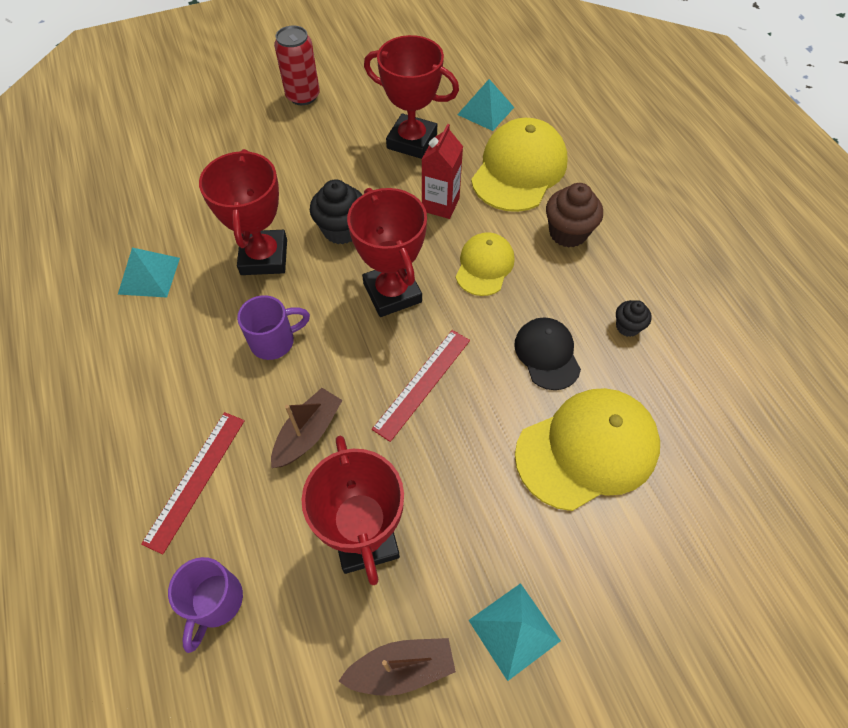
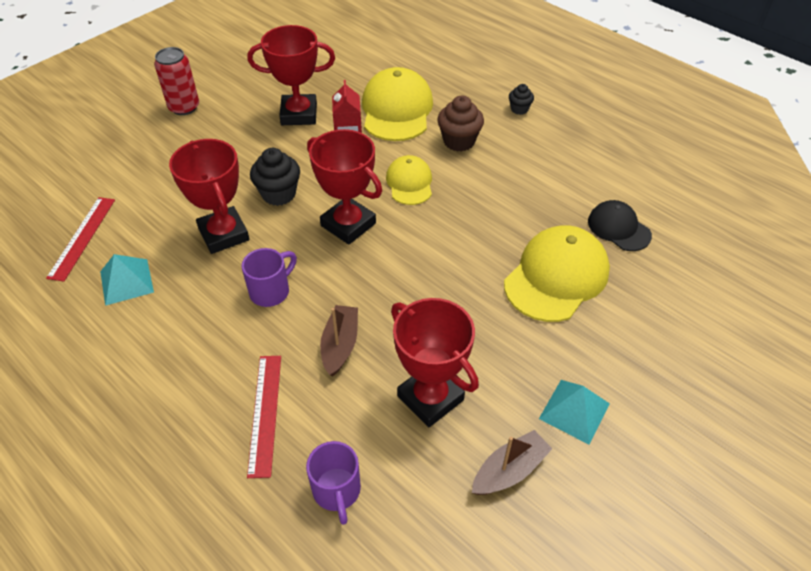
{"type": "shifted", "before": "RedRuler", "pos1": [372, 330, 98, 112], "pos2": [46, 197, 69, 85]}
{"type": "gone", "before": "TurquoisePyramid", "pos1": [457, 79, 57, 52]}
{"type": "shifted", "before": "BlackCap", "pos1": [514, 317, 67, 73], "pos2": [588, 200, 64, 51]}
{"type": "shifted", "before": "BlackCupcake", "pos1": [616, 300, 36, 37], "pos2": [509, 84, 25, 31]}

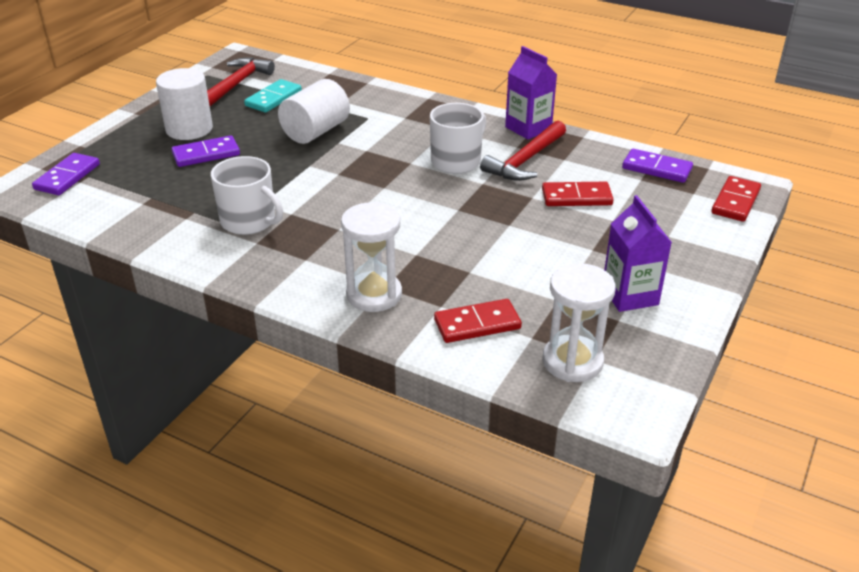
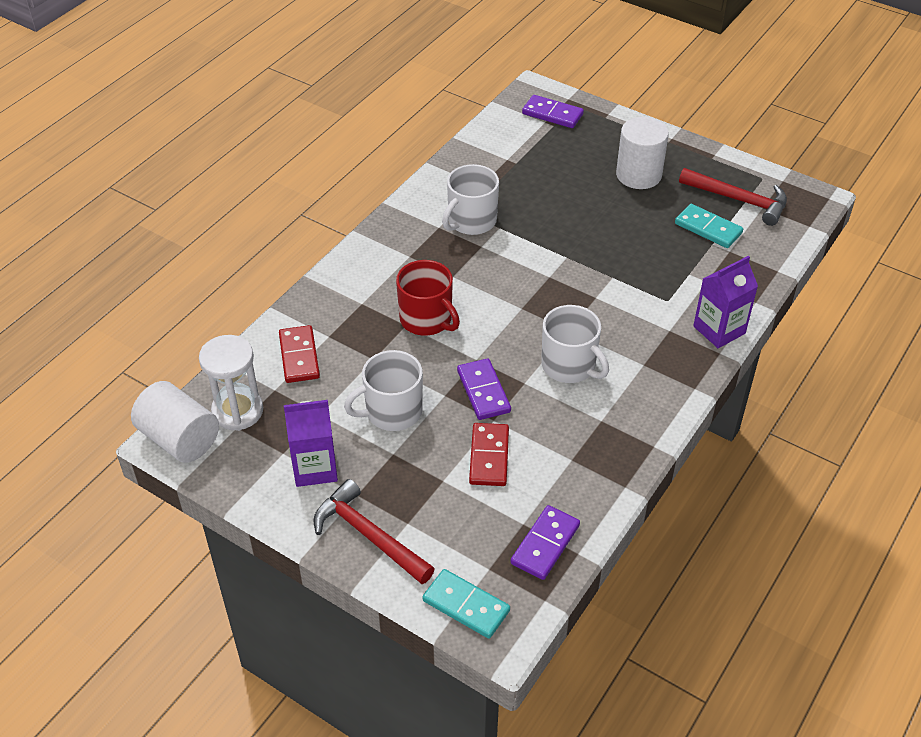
{"type": "shifted", "before": "PurpleDomino", "pos1": [172, 135, 68, 32], "pos2": [457, 358, 54, 62]}
{"type": "shifted", "before": "WhiteCylinder", "pos1": [278, 79, 72, 65], "pos2": [131, 381, 88, 82]}
{"type": "gone", "before": "WhiteHourglass", "pos1": [341, 202, 61, 110]}
{"type": "shifted", "before": "RedHammer", "pos1": [480, 121, 86, 60], "pos2": [313, 479, 122, 105]}
{"type": "shifted", "before": "PurpleCarton", "pos1": [505, 46, 52, 94], "pos2": [693, 255, 65, 93]}
{"type": "repainted", "before": "RedDomino", "after": "TurquoiseDomino", "pos1": [711, 176, 50, 46], "pos2": [423, 569, 87, 70]}
{"type": "new", "after": "WhiteMug", "pos2": [344, 350, 79, 81]}
{"type": "new", "after": "RedMug", "pos2": [396, 260, 64, 76]}

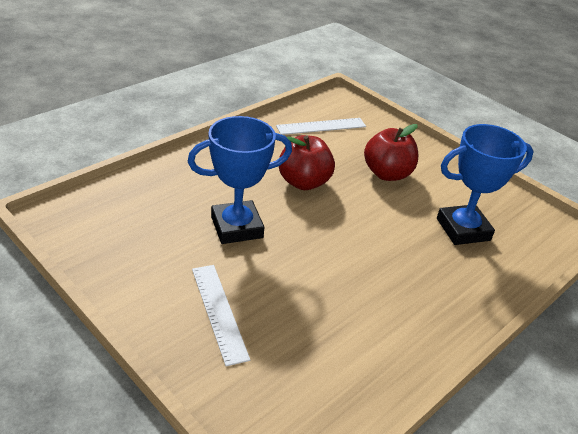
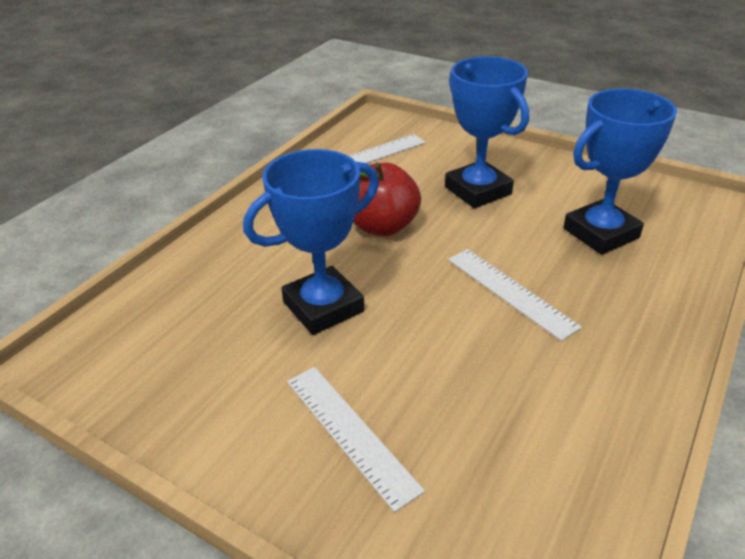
{"type": "swapped", "before": "RedApple", "after": "BlueTrophy", "pos1": [364, 124, 54, 57], "pos2": [445, 56, 84, 152]}
{"type": "new", "after": "WhiteRuler", "pos2": [448, 249, 134, 92]}

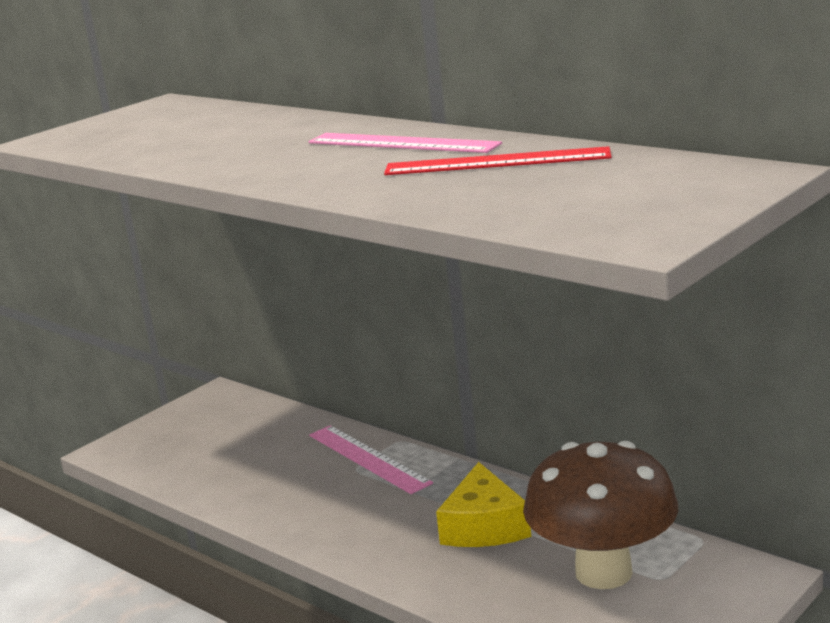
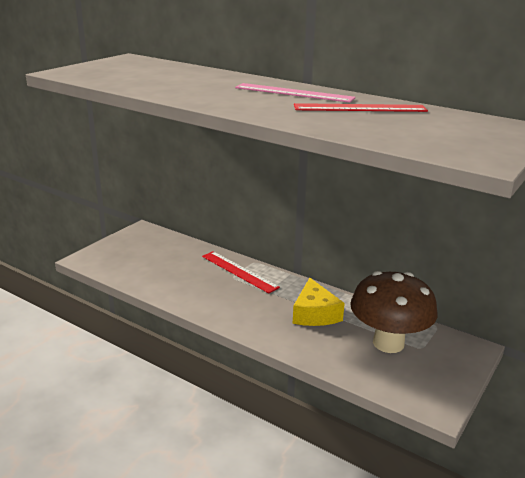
{"type": "repainted", "before": "PinkRuler", "after": "RedRuler", "pos1": [309, 425, 124, 69], "pos2": [202, 251, 78, 42]}

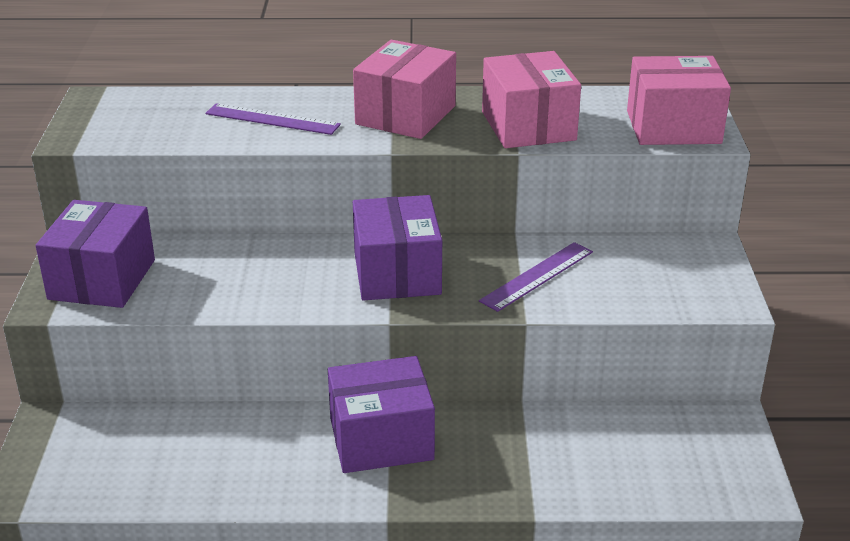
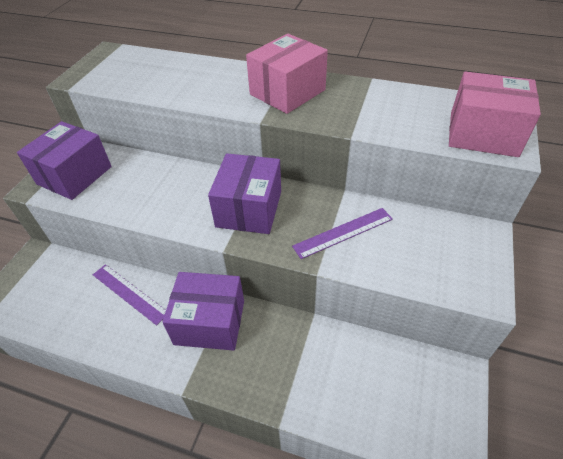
{"type": "shifted", "before": "PurpleRuler", "pos1": [205, 103, 136, 32], "pos2": [93, 264, 73, 62]}
{"type": "gone", "before": "PinkBox", "pos1": [482, 51, 99, 97]}

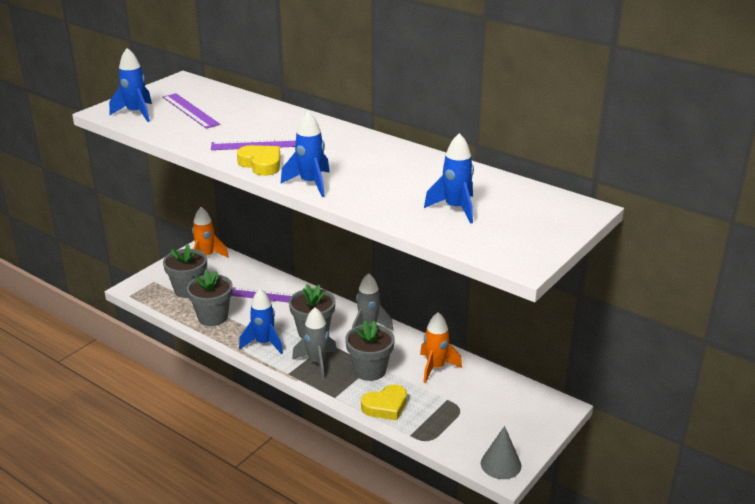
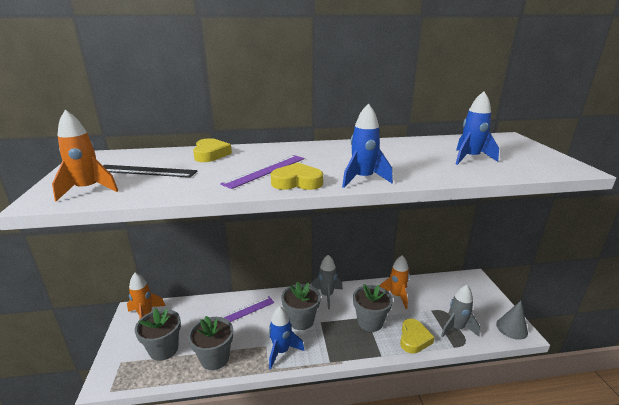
{"type": "repainted", "before": "BlueRocket", "after": "OrangeRocket", "pos1": [109, 48, 43, 74], "pos2": [52, 110, 66, 91]}
{"type": "repainted", "before": "PurpleRuler", "after": "BlackRuler", "pos1": [163, 93, 57, 36], "pos2": [103, 165, 94, 12]}
{"type": "shifted", "before": "GreyRocket", "pos1": [292, 307, 45, 72], "pos2": [441, 285, 39, 52]}
{"type": "new", "after": "YellowHeart", "pos2": [193, 138, 39, 24]}

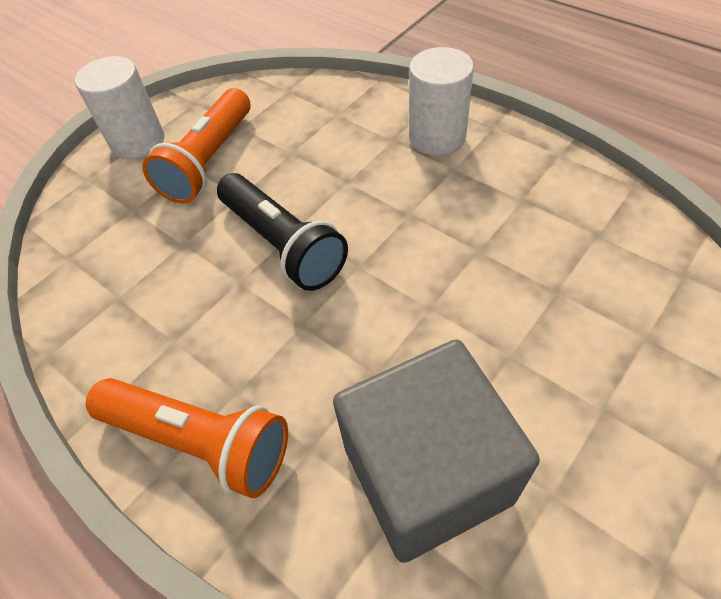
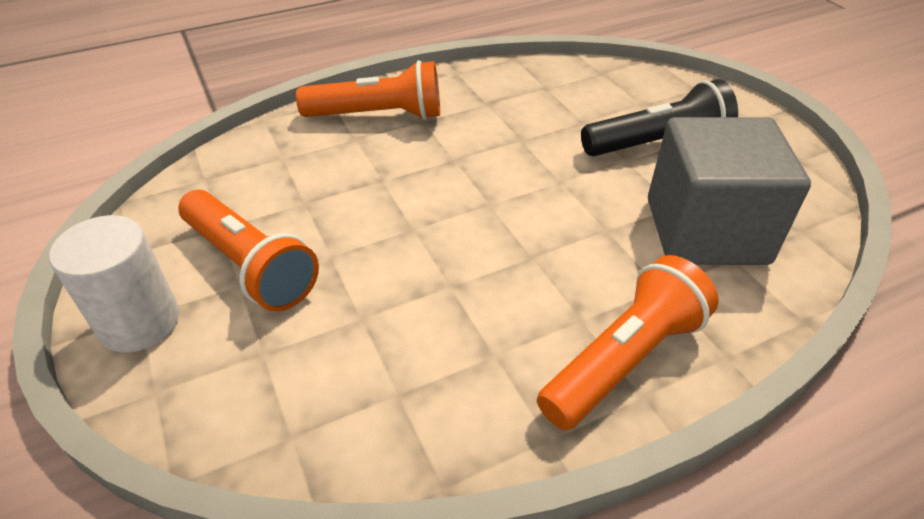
{"type": "shifted", "before": "BlackFlashlight", "pos1": [217, 173, 131, 118], "pos2": [581, 79, 157, 77]}
{"type": "swapped", "before": "WhiteCylinder", "after": "OrangeFlashlight", "pos1": [409, 47, 65, 109], "pos2": [296, 60, 144, 60]}

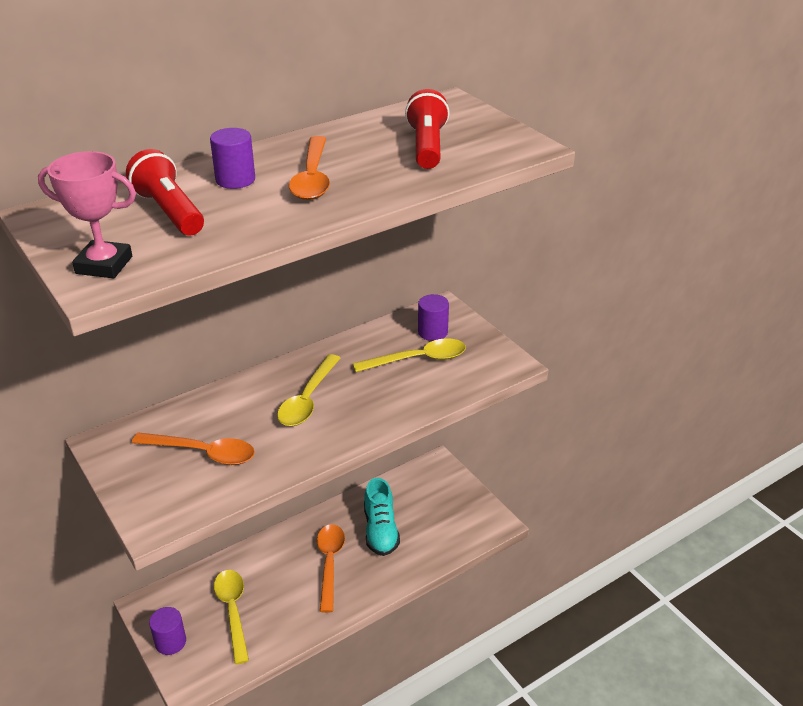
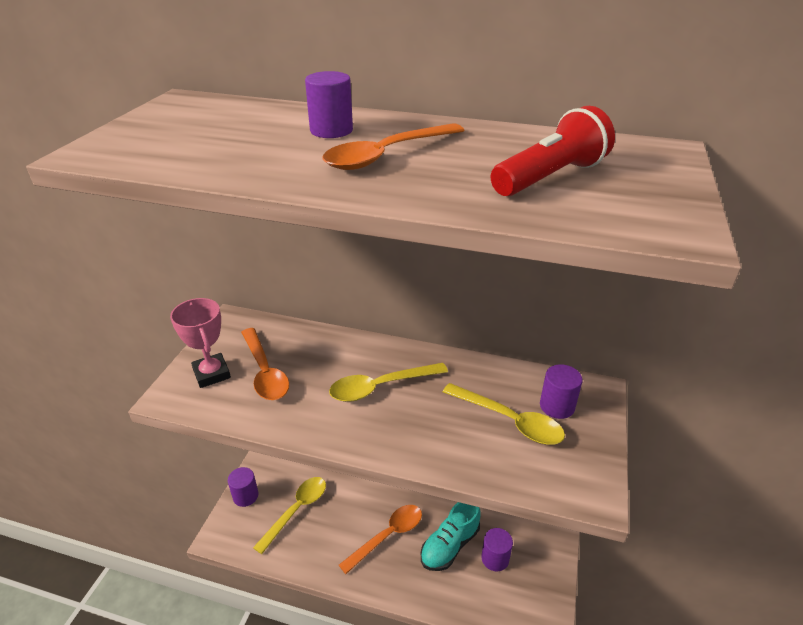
{"type": "shifted", "before": "PinkTrophy", "pos1": [38, 151, 98, 127], "pos2": [170, 298, 61, 90]}
{"type": "gone", "before": "RedFlashlight", "pos1": [126, 149, 78, 86]}
{"type": "new", "after": "PurpleCylinder", "pos2": [481, 528, 32, 43]}

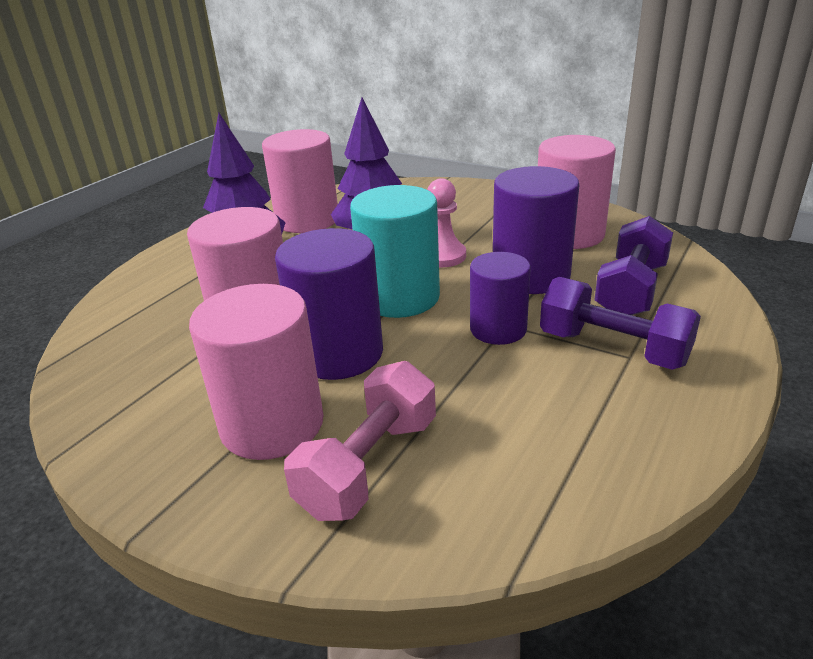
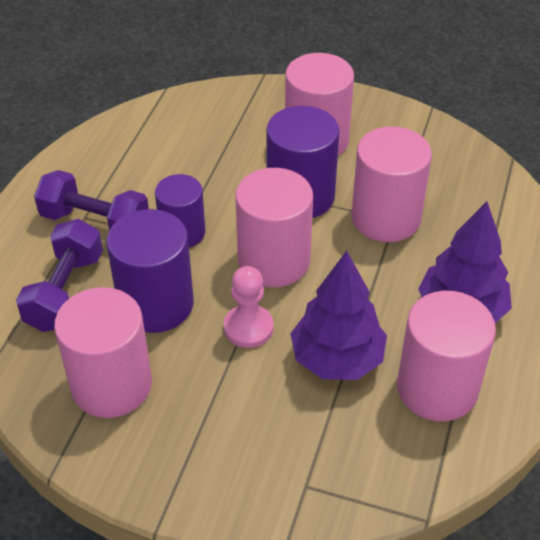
{"type": "gone", "before": "PinkDumbbell", "pos1": [284, 361, 152, 160]}
{"type": "repainted", "before": "TurquoiseCylinder", "after": "PinkCylinder", "pos1": [350, 185, 90, 133], "pos2": [235, 168, 78, 119]}

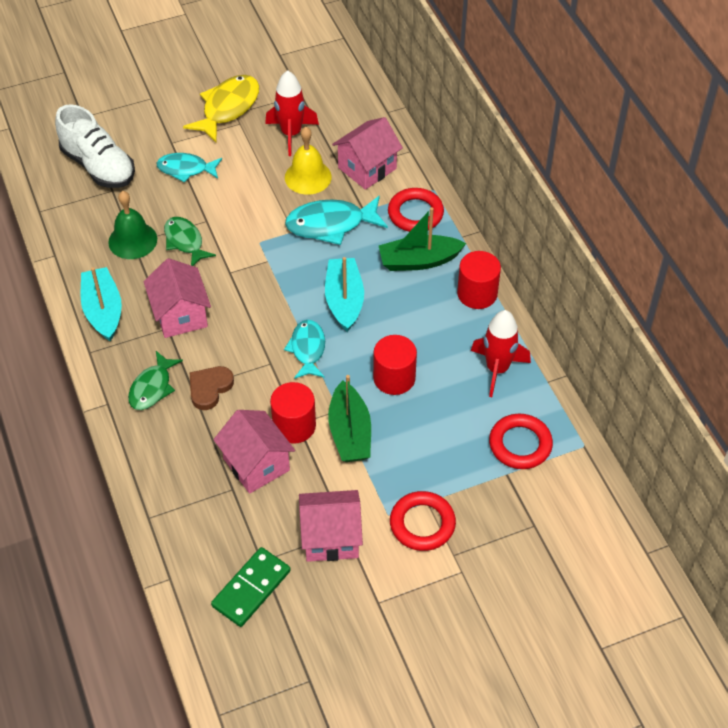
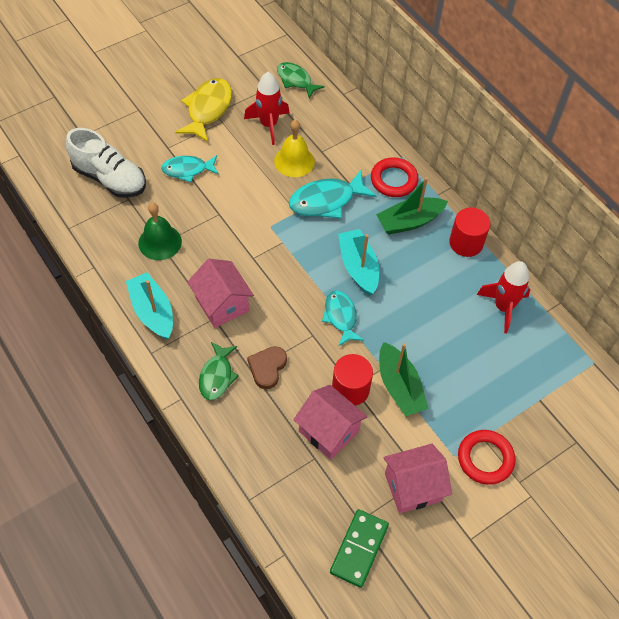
{"type": "shifted", "before": "GreenFish", "pos1": [164, 217, 52, 49], "pos2": [277, 62, 48, 36]}
{"type": "gone", "before": "PinkHouse", "pos1": [332, 117, 71, 73]}
{"type": "gone", "before": "RedCylinder", "pos1": [373, 335, 44, 60]}
{"type": "gone", "before": "RedRing", "pos1": [489, 414, 64, 55]}

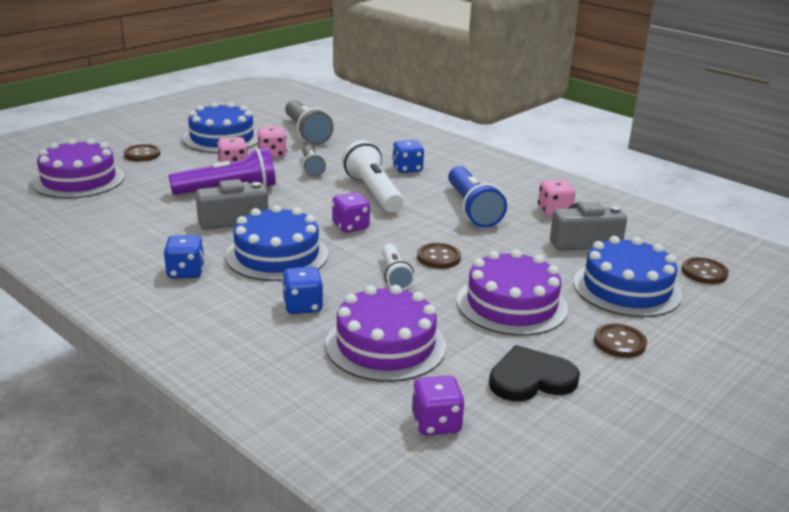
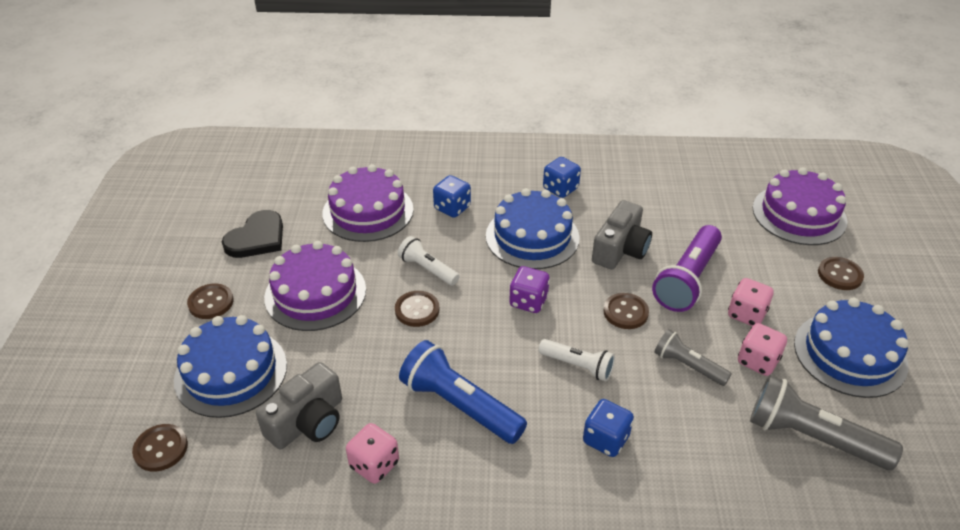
{"type": "scaled", "before": "WhiteFlashlight", "pos1": [342, 140, 62, 73], "pos2": [538, 339, 77, 42], "scale": 0.59}
{"type": "gone", "before": "PurpleDice", "pos1": [412, 375, 53, 61]}
{"type": "new", "after": "BrownButton", "pos2": [603, 293, 46, 36]}

